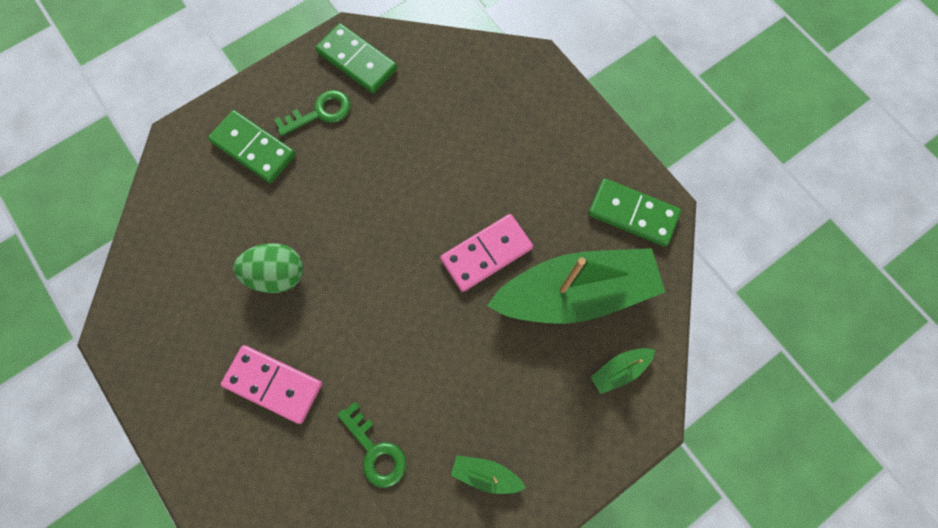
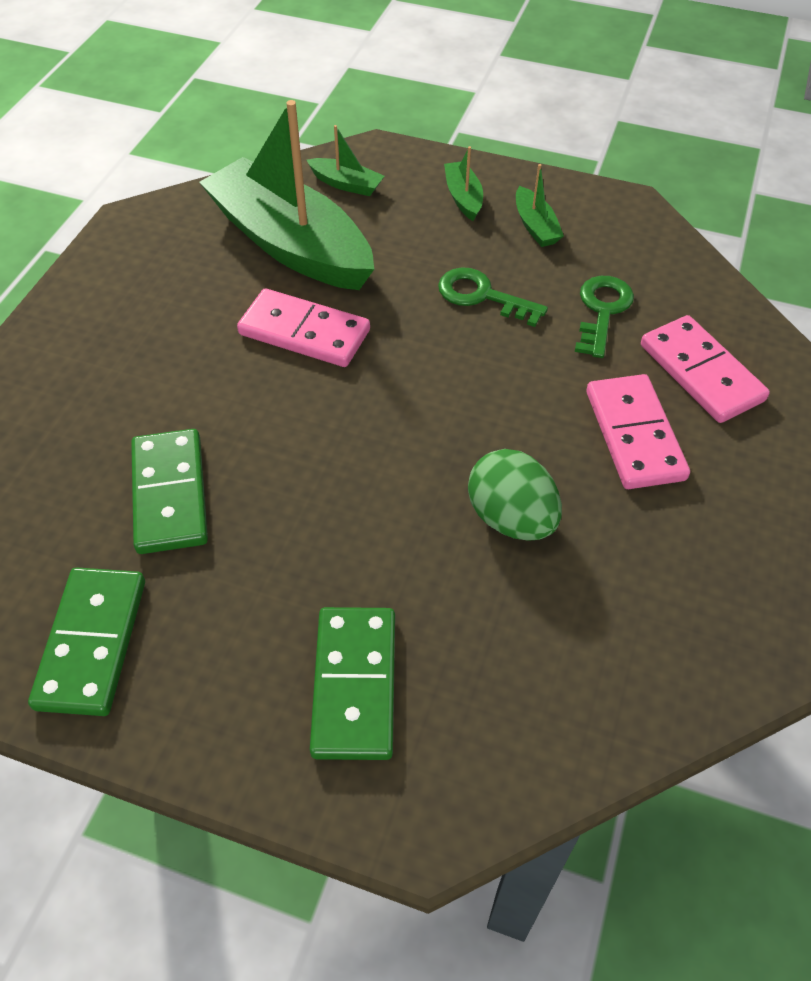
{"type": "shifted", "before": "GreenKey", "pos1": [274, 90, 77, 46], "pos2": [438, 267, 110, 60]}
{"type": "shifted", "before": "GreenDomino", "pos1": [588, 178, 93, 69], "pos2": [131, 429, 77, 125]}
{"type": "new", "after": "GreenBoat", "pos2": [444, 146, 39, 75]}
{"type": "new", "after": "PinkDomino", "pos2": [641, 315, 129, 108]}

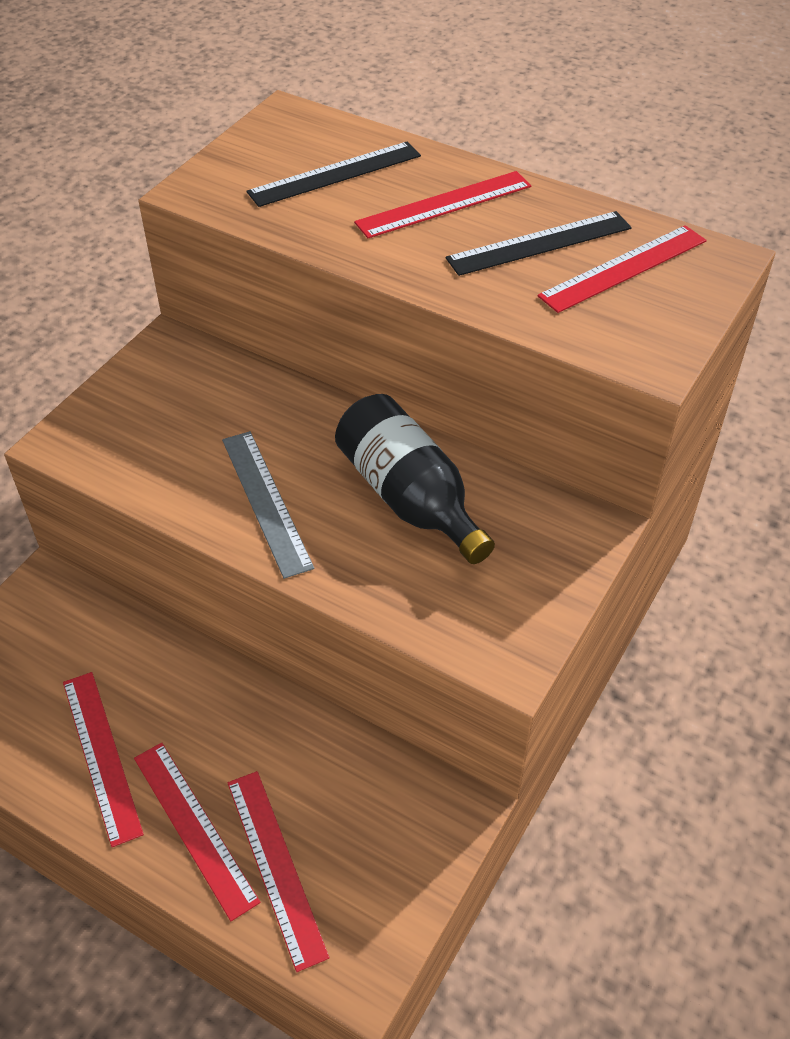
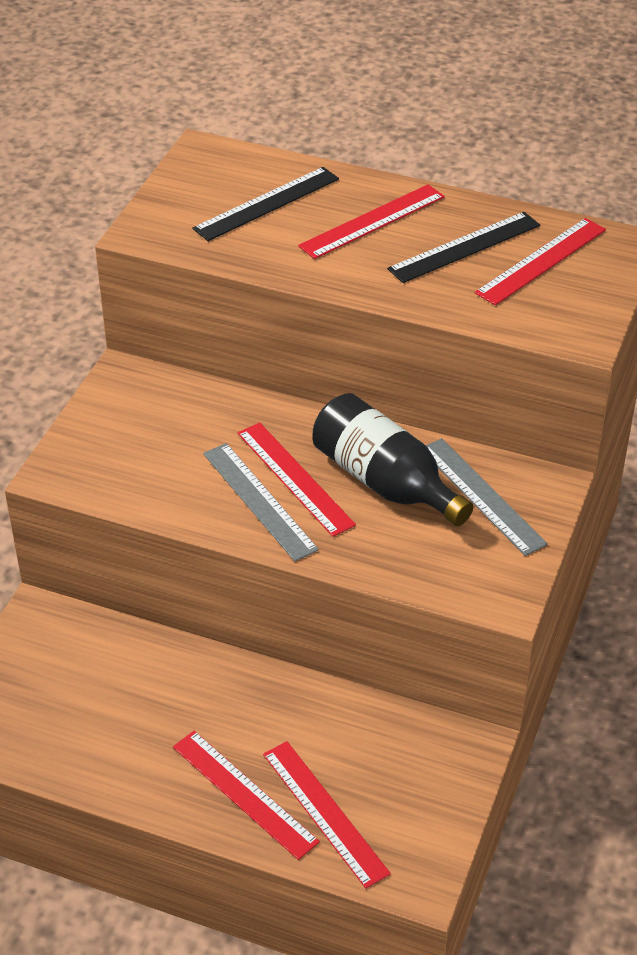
{"type": "shifted", "before": "RedRuler", "pos1": [63, 672, 81, 175], "pos2": [238, 422, 118, 115]}
{"type": "new", "after": "GreyRuler", "pos2": [426, 438, 122, 118]}

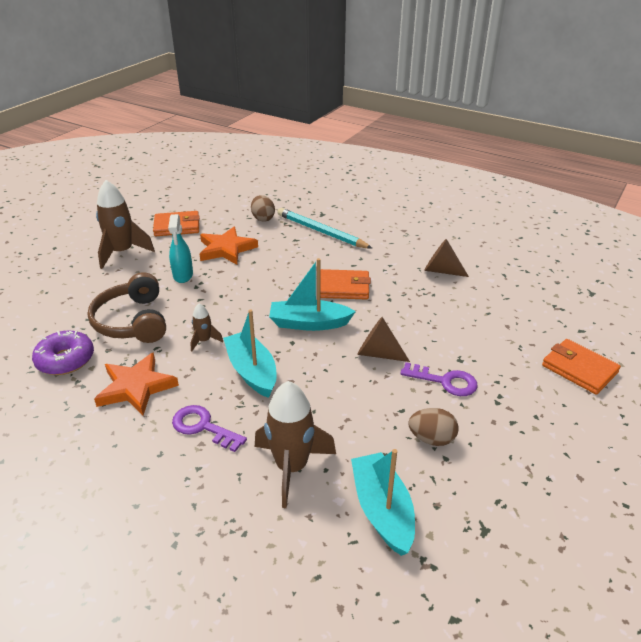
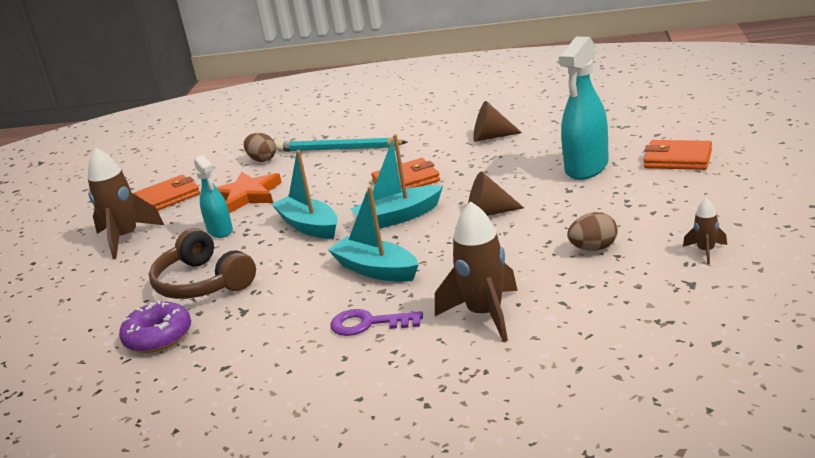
{"type": "gone", "before": "OrangeStar", "pos1": [94, 352, 85, 63]}
{"type": "shifted", "before": "BrownRocket", "pos1": [190, 304, 33, 47], "pos2": [683, 198, 44, 66]}
{"type": "shifted", "before": "TurquoiseBoat", "pos1": [351, 449, 64, 107], "pos2": [271, 150, 67, 89]}
{"type": "gone", "before": "PurpleKey", "pos1": [400, 362, 78, 34]}
{"type": "new", "after": "TurquoiseSprayBottle", "pos2": [559, 37, 50, 143]}

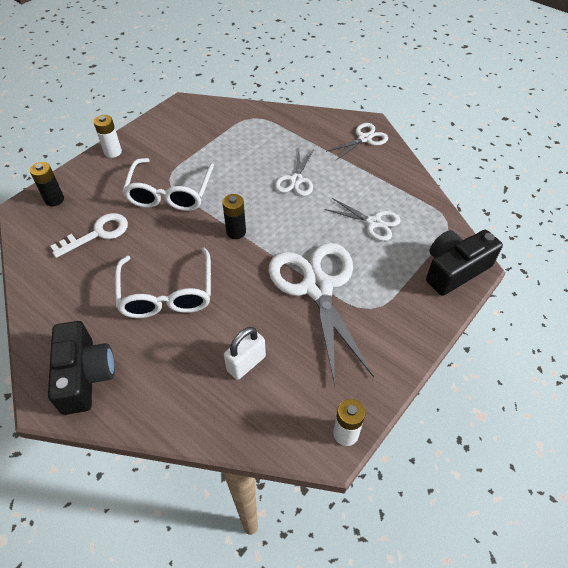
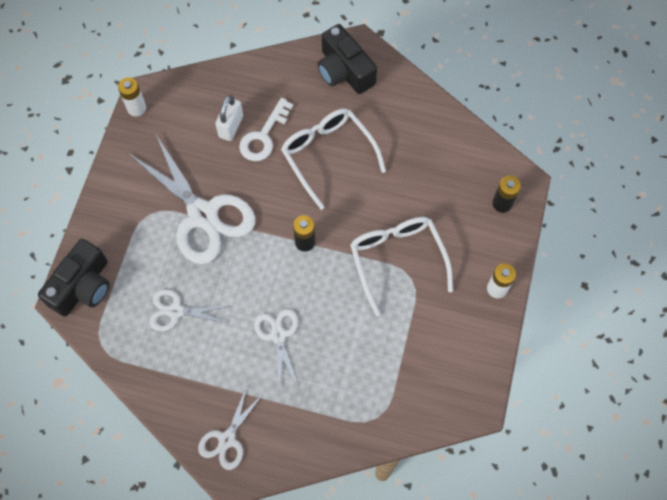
{"type": "shifted", "before": "WhiteKey", "pos1": [51, 213, 77, 45], "pos2": [239, 98, 54, 63]}

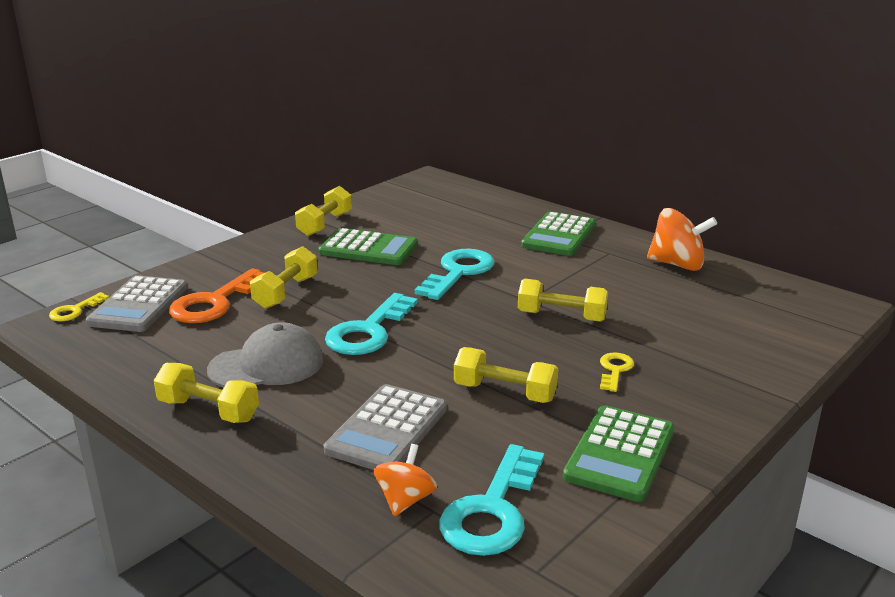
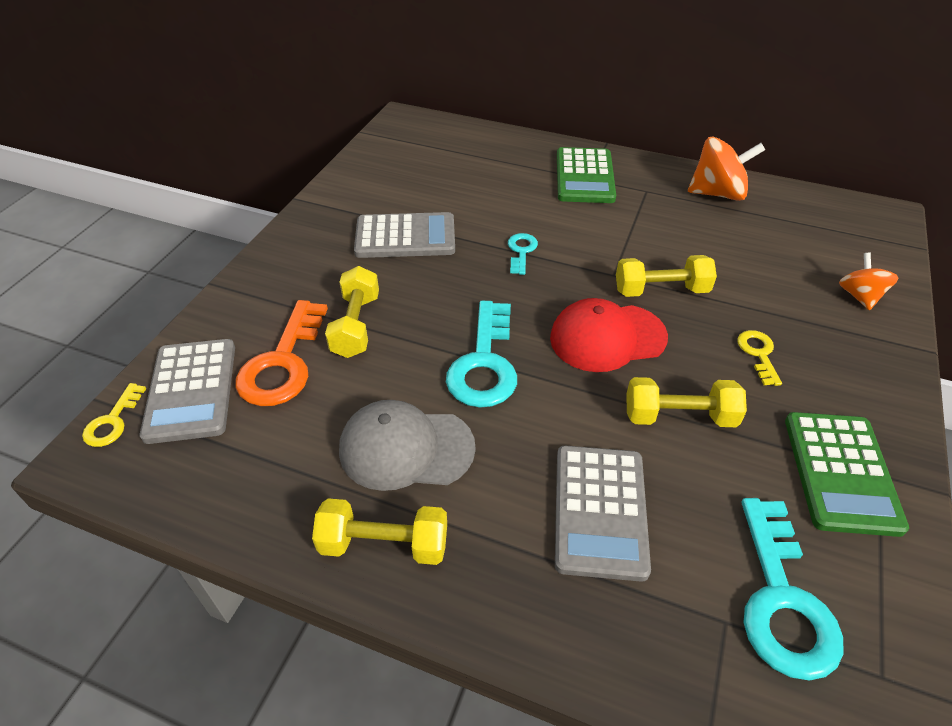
{"type": "rotated", "before": "GreyCap", "pos1": [207, 322, 116, 66], "pos2": [339, 400, 137, 91], "turn": -135}
{"type": "gone", "before": "YellowDumbbell", "pos1": [295, 186, 57, 50]}
{"type": "repainted", "before": "GreenCalculator", "after": "GreyCalculator", "pos1": [318, 228, 100, 37], "pos2": [354, 212, 101, 46]}
{"type": "shifted", "before": "OrangeSpinningTop", "pos1": [374, 444, 63, 72], "pos2": [839, 253, 59, 57]}
{"type": "scaled", "before": "TurquoiseKey", "pos1": [415, 249, 79, 51], "pos2": [508, 233, 30, 42], "scale": 0.52}
{"type": "new", "after": "RedCap", "pos2": [550, 298, 118, 74]}

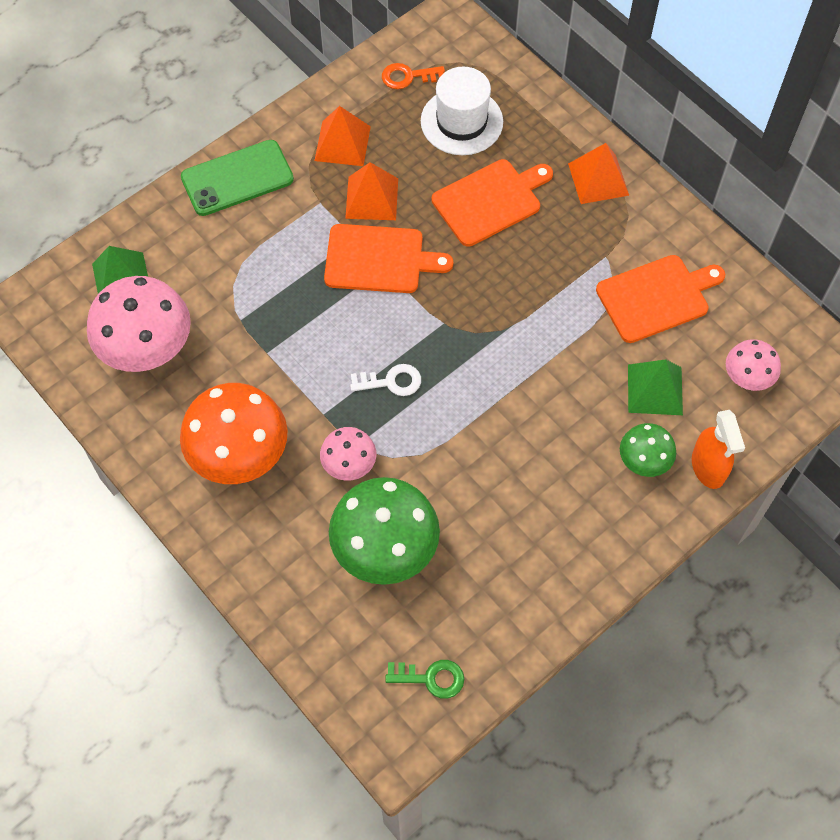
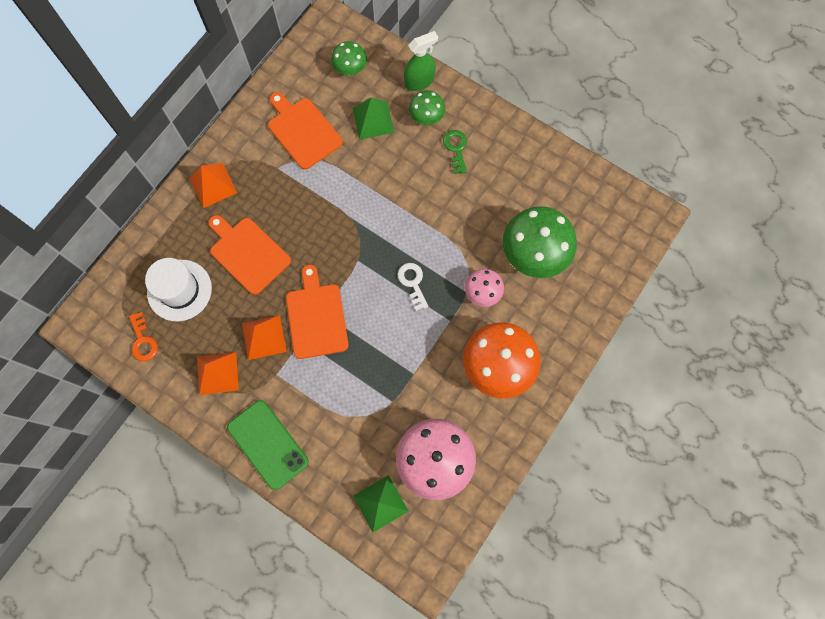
{"type": "shifted", "before": "GreenKey", "pos1": [385, 660, 79, 39], "pos2": [443, 130, 24, 44]}
{"type": "repainted", "before": "OrangeSprayBottle", "after": "GreenSprayBottle", "pos1": [692, 410, 53, 79], "pos2": [404, 31, 34, 60]}
{"type": "repainted", "before": "PinkMushroom", "after": "GreenMushroom", "pos1": [726, 339, 55, 52], "pos2": [331, 41, 36, 34]}

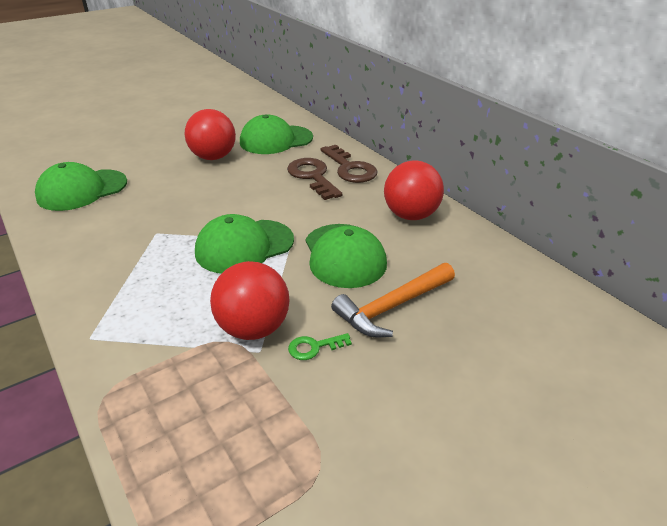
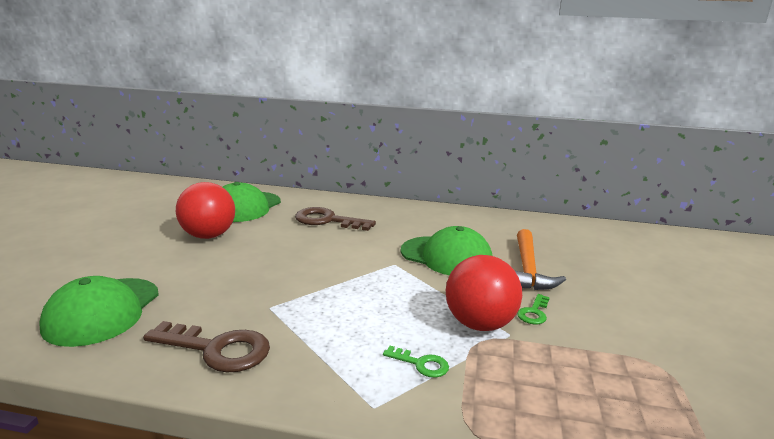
{"type": "gone", "before": "GreenCap", "pos1": [195, 214, 99, 60]}
{"type": "shifted", "before": "BrownKey", "pos1": [321, 145, 56, 38], "pos2": [143, 321, 127, 52]}
{"type": "gone", "before": "RedBall", "pos1": [384, 160, 60, 60]}
{"type": "new", "after": "GreenKey", "pos2": [383, 346, 66, 32]}

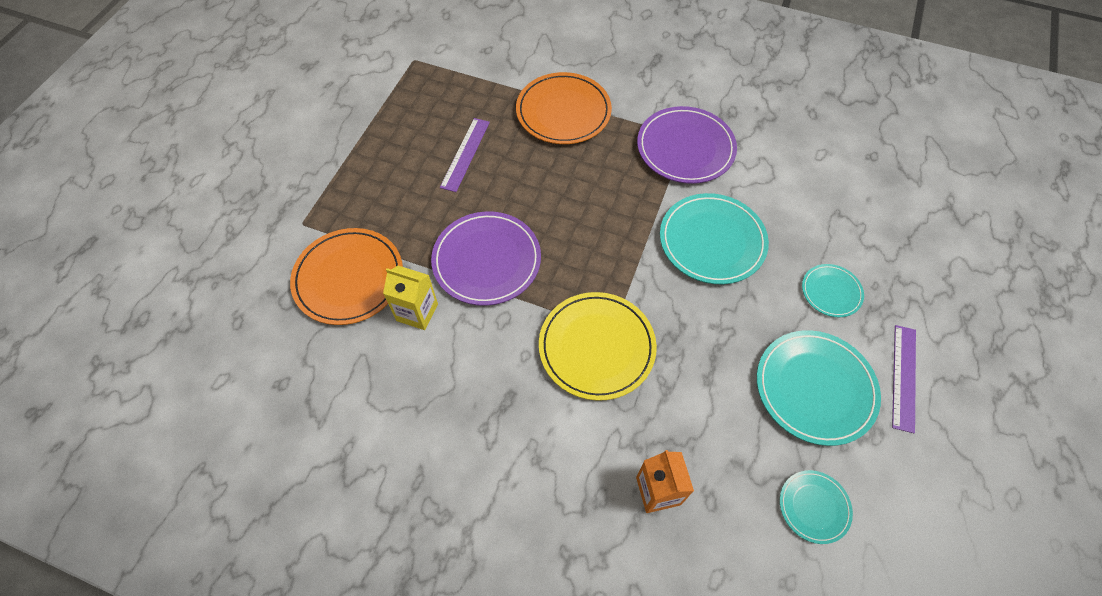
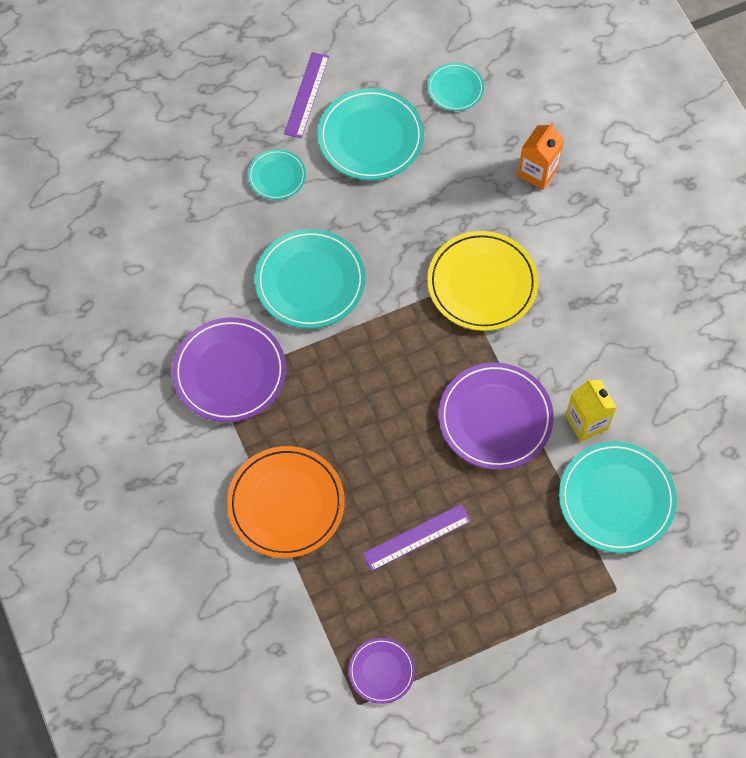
{"type": "repainted", "before": "OrangePlate", "after": "TurquoisePlate", "pos1": [290, 228, 113, 97], "pos2": [559, 441, 118, 112]}
{"type": "rotated", "before": "PurpleRuler", "pos1": [892, 325, 24, 108], "pos2": [284, 52, 45, 86], "turn": -45}
{"type": "new", "after": "PurplePlate", "pos2": [349, 638, 66, 66]}

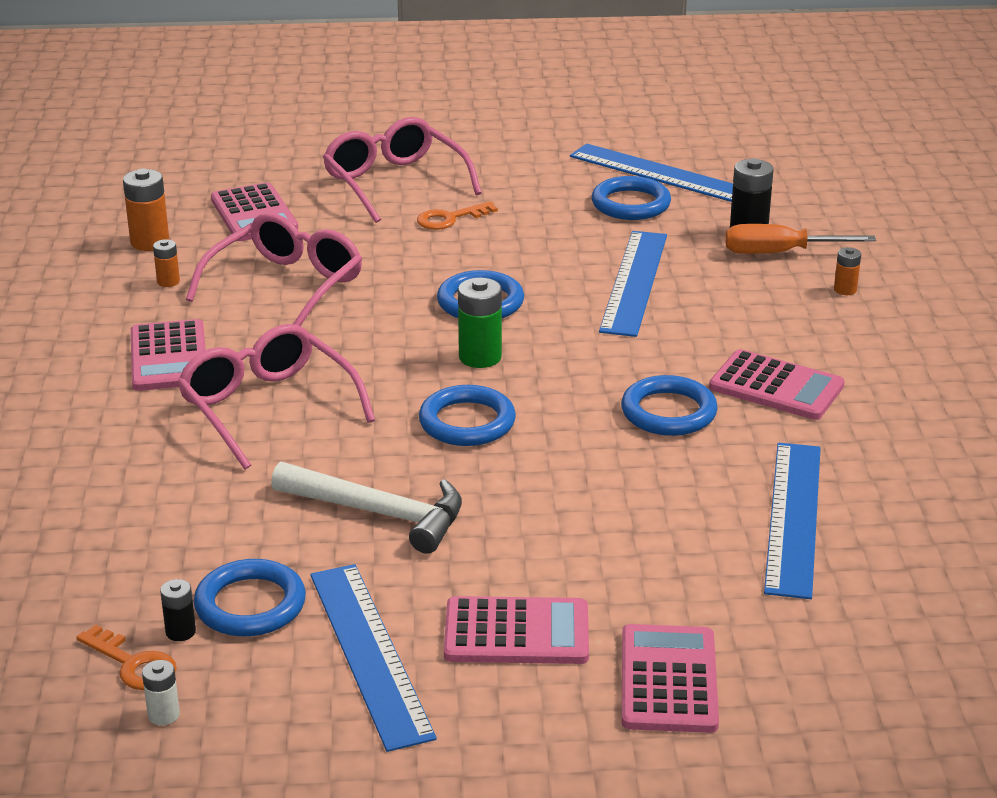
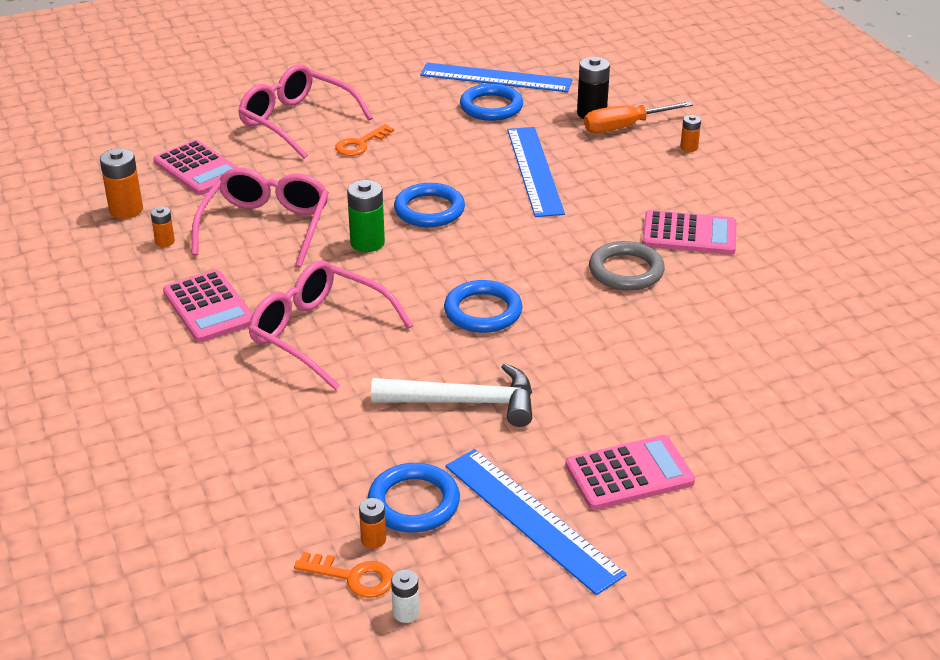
{"type": "repainted", "before": "BlackBattery", "after": "OrangeBattery", "pos1": [160, 579, 36, 62], "pos2": [359, 498, 27, 51]}
{"type": "shifted", "before": "GreenBattery", "pos1": [458, 278, 44, 90], "pos2": [347, 180, 38, 72]}
{"type": "repainted", "before": "BlueRing", "after": "GreyRing", "pos1": [621, 375, 97, 61], "pos2": [589, 241, 76, 50]}
{"type": "gone", "before": "PinkCalculator", "pos1": [622, 624, 97, 109]}
{"type": "gone", "before": "BlueRuler", "pos1": [764, 443, 57, 156]}

